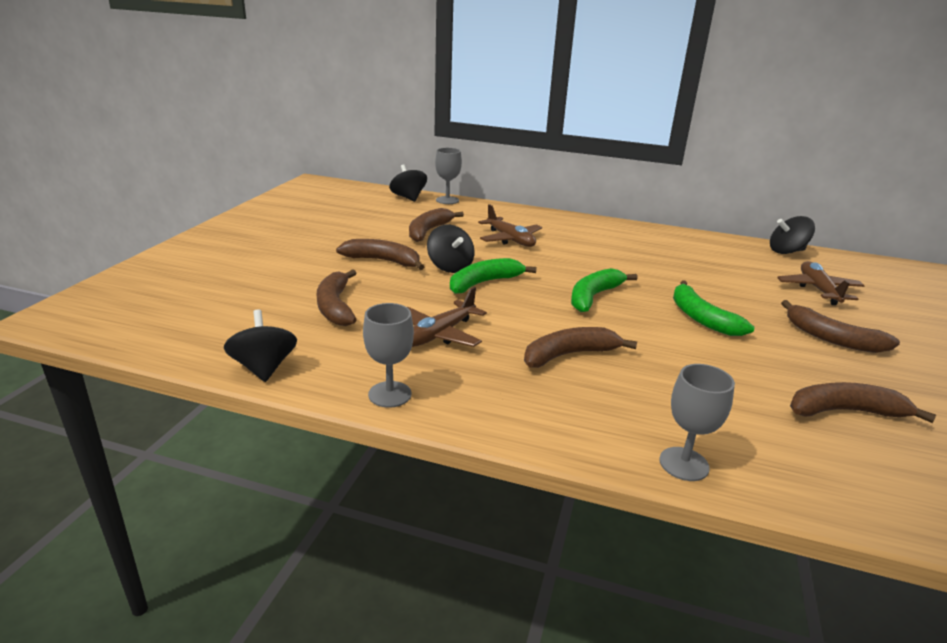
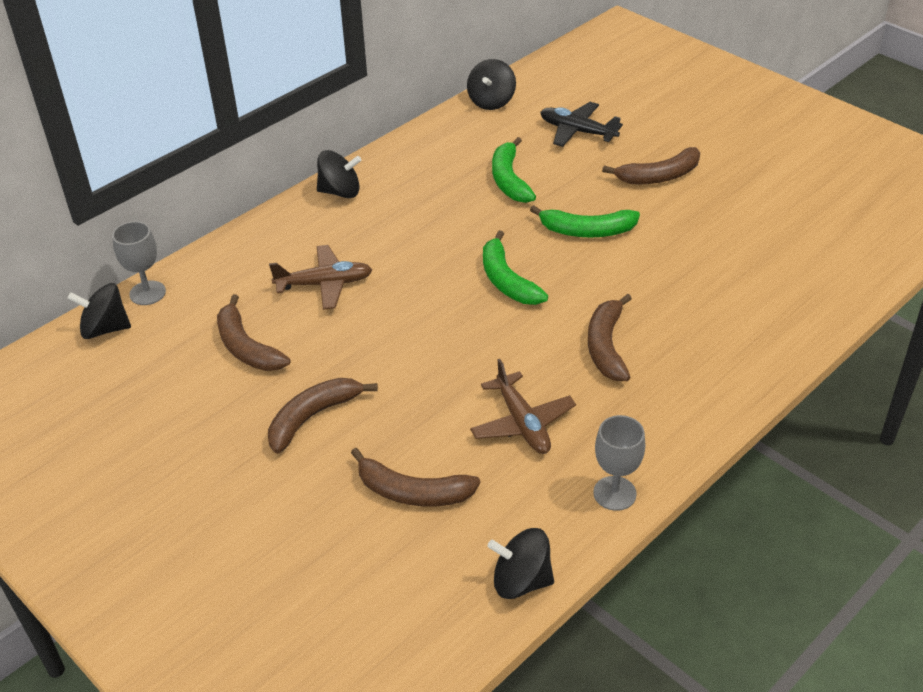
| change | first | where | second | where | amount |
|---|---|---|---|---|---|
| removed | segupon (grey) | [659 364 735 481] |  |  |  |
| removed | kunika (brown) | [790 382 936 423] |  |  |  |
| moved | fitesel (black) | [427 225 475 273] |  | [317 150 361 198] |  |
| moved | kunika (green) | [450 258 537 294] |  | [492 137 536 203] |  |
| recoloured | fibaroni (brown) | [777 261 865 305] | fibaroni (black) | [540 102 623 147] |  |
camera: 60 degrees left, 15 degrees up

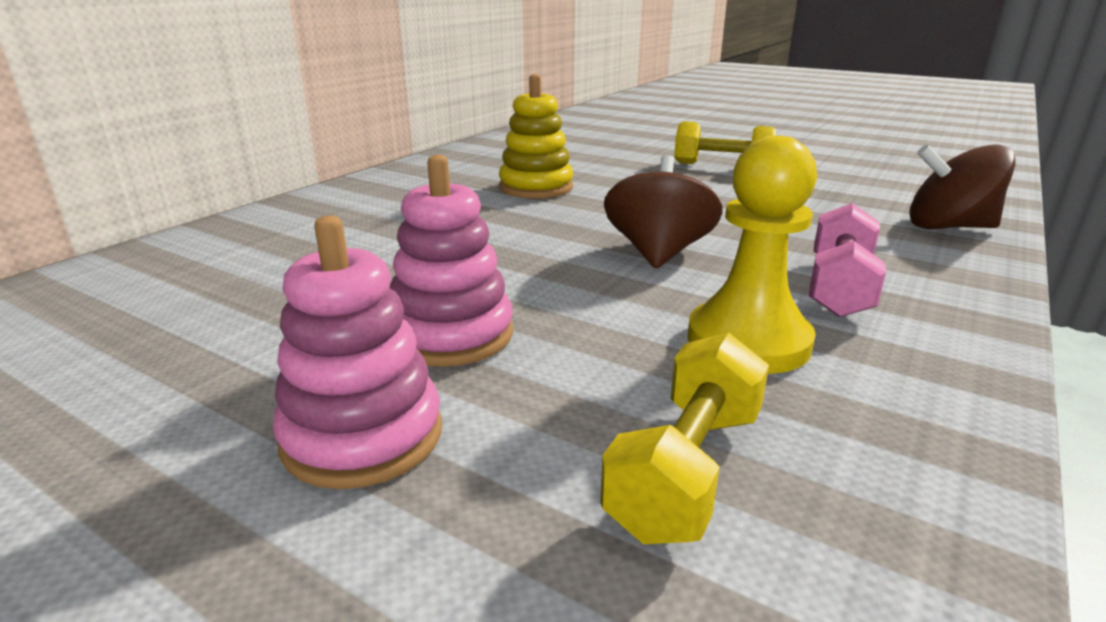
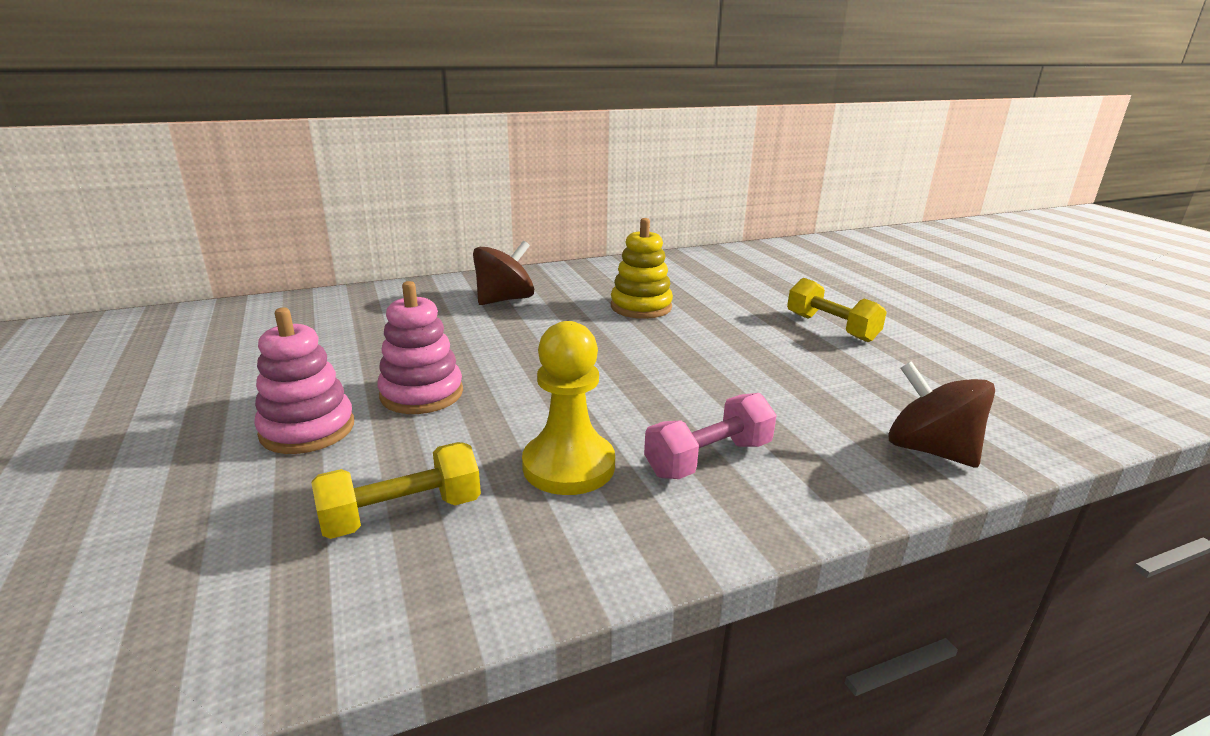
| change | first | where | second | where | amount |
|---|---|---|---|---|---|
| moved | fitesel (brown) | [604 155 723 268] |  | [473 241 534 305] |  |
camera: 35 degrees right, 0 degrees up

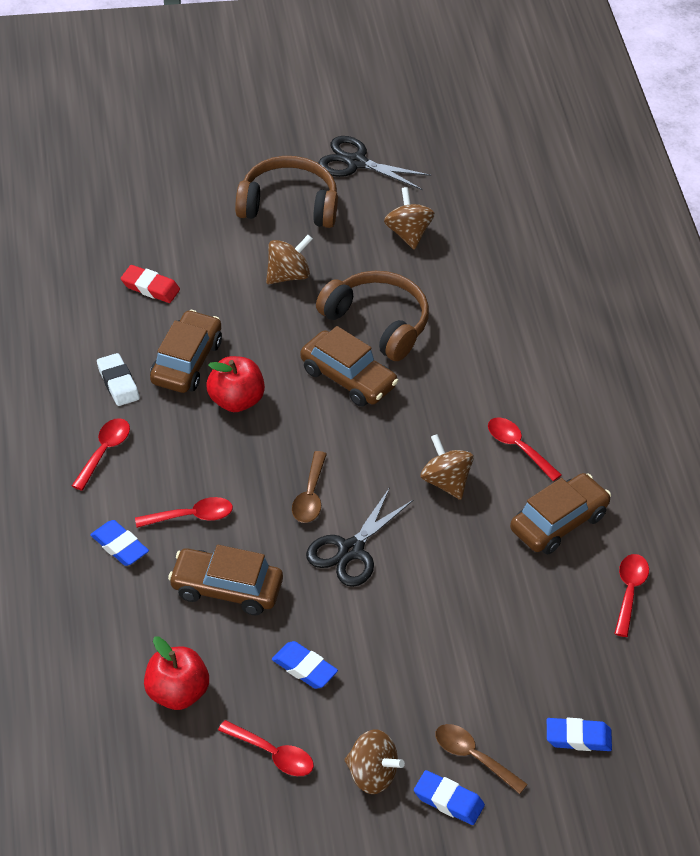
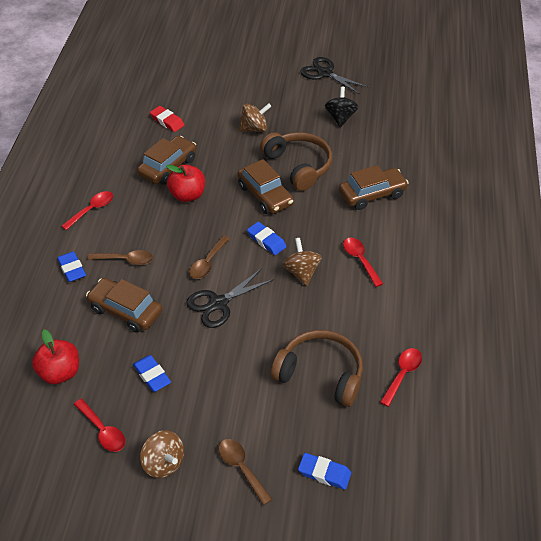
| change | first | where | second | where | amount |
|---|---|---|---|---|---|
| removed | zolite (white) | [97 353 140 406] |  |  |  |
| moved | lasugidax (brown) | [235 156 338 228] |  | [271 330 363 407] |  |
| moved | zolite (blue) | [414 770 485 825] |  | [247 222 286 255] |  |
| moved | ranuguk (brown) | [510 473 611 554] |  | [339 165 409 210] |  |
| recoloured | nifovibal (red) | [135 497 233 528] | nifovibal (brown) | [88 250 153 265] |  |
| recoloured | fitesel (brown) | [384 187 435 250] | fitesel (black) | [325 87 358 127] |  |
camera: 20 degrees right, 0 degrees up

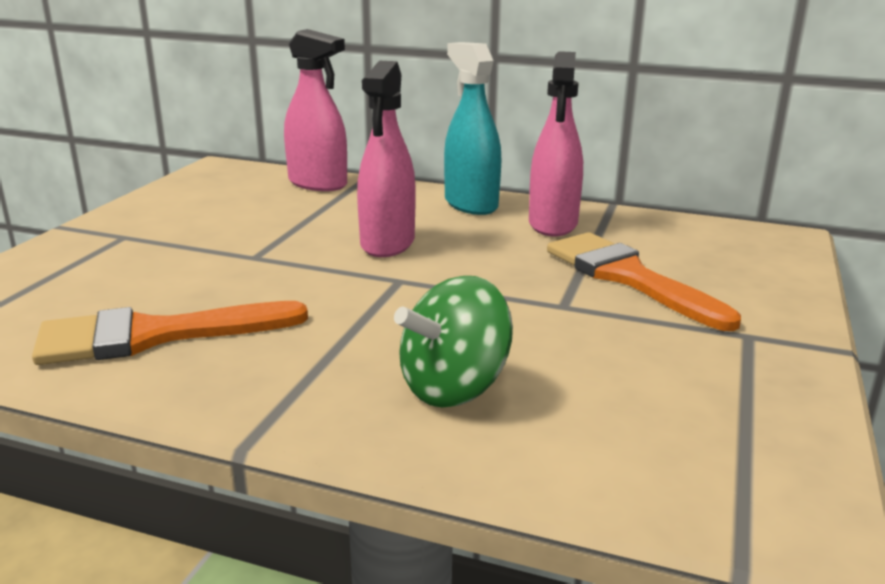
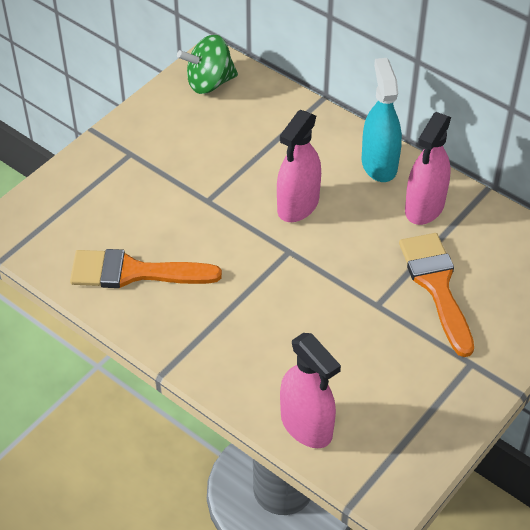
| change | first | where | second | where | amount |
|---|---|---|---|---|---|
| moved | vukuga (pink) | [284 29 347 191] |  | [280 333 341 448] |  |
| moved | fitesel (green) | [394 276 513 408] |  | [177 35 238 94] |  |
camera: 20 degrees right, 25 degrees up

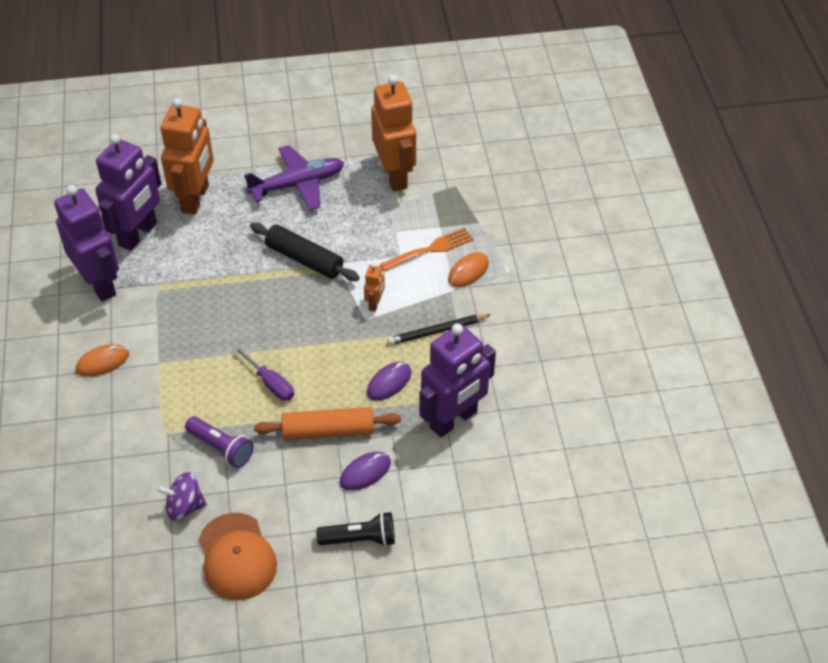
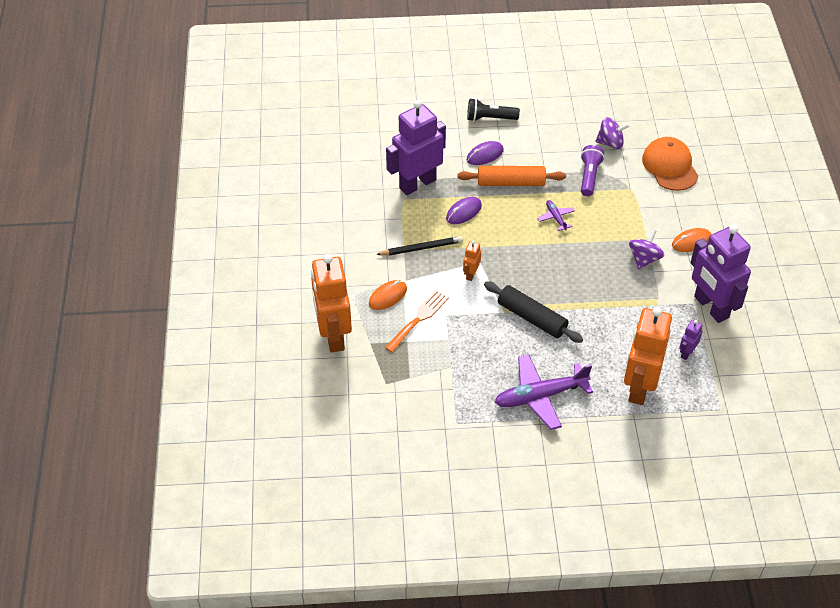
| change | first | where | second | where | amount |
|---|---|---|---|---|---|
| added |  |  | fitesel (purple) | [629 229 665 269] |  |
| moved | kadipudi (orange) | [199 513 277 600] |  | [642 137 698 191] |  |
| moved | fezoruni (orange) | [371 75 416 191] |  | [311 254 352 353] |  |
| replaced | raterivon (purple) | [234 346 294 401] | fibaroni (purple) | [537 200 575 231] |  |
| turned | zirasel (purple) | [185 416 253 468] |  | [581 145 604 196] | 60 degrees clockwise |
| turned | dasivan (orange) | [380 228 473 272] |  | [385 290 449 352] | 150 degrees clockwise |
| resized | fezoruni (purple) | [95 134 161 251] |  | [679 320 703 360] | x0.43 |
camera: 175 degrees left, 0 degrees up

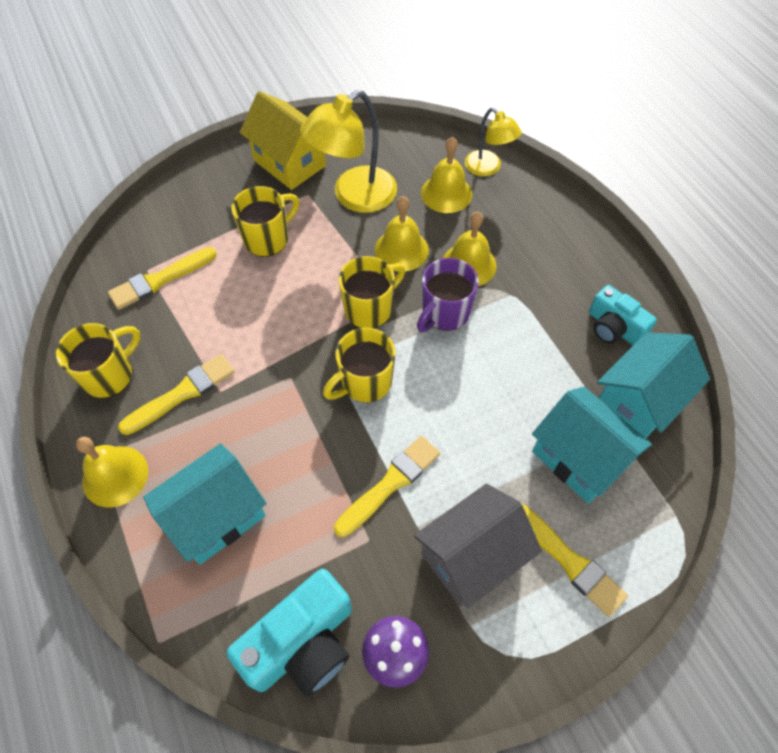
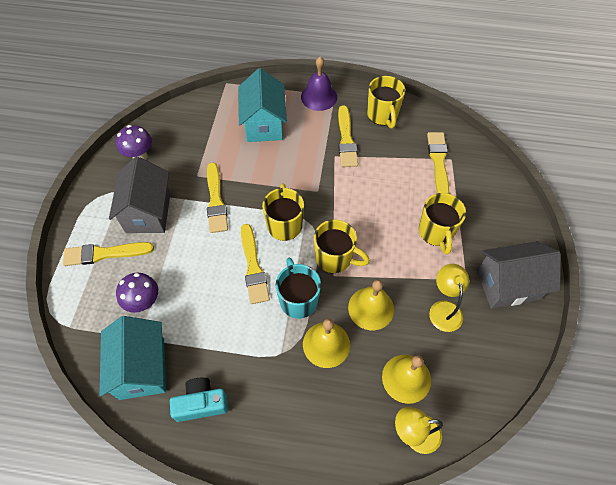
| change | first | where | second | where | amount |
|---|---|---|---|---|---|
| removed | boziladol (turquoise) | [226 569 352 696] |  |  |  |
| added |  |  | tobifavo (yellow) | [241 224 270 304] |  |
| replaced | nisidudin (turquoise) | [532 387 652 504] | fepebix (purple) | [116 273 158 313] |  |
| recoloured | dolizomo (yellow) | [76 437 148 508] | dolizomo (purple) | [301 57 337 111] |  |
| recoloured | nisidudin (yellow) | [240 91 326 190] | nisidudin (grey) | [477 241 561 308] |  |
| recoloured | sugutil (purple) | [417 258 479 332] | sugutil (turquoise) | [276 257 321 319] |  |
| turned | sugutil (yellow) | [338 256 405 328] |  | [314 219 370 273] | 60 degrees counterclockwise |
| resized | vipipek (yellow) | [300 90 397 213] |  | [429 264 469 332] | x0.59 |
camera: 125 degrees right, 0 degrees up

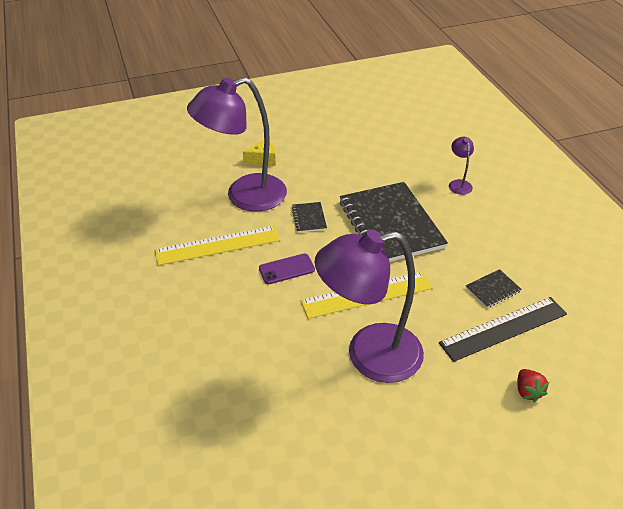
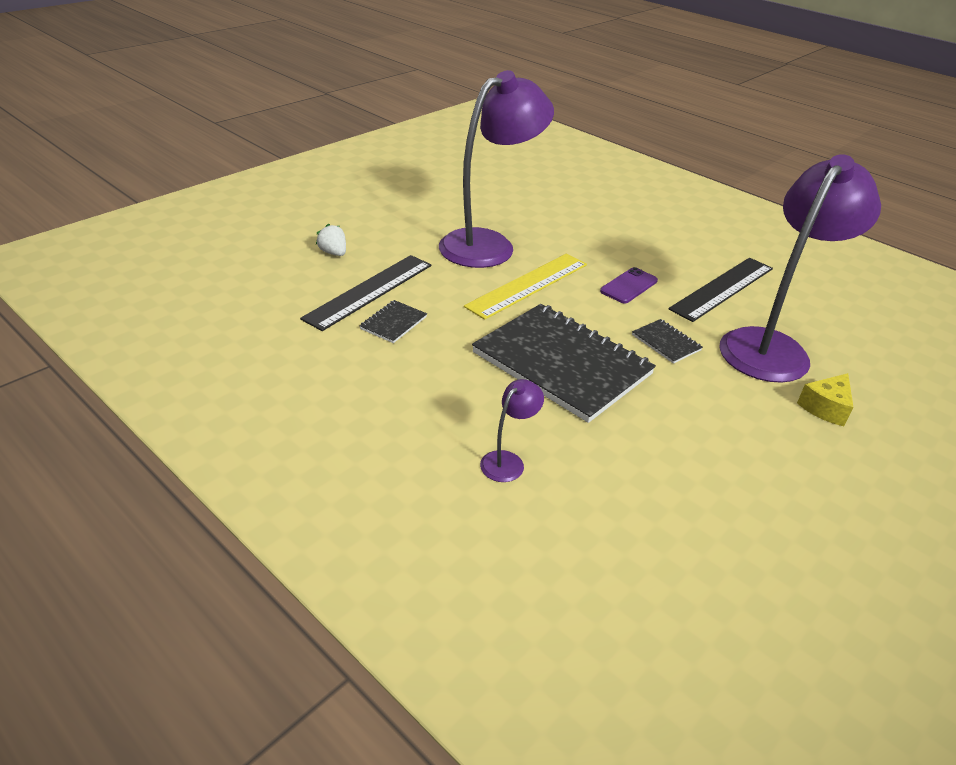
| change | first | where | second | where | amount |
|---|---|---|---|---|---|
| recoloured | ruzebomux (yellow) | [155 226 280 266] | ruzebomux (black) | [669 258 773 322] |  |
| recoloured | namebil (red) | [517 369 549 402] | namebil (white) | [316 224 346 256] |  |
| turned | vipipek (purple) | [449 137 474 195] |  | [480 379 544 482] | 105 degrees counterclockwise |
camera: 150 degrees right, 5 degrees down

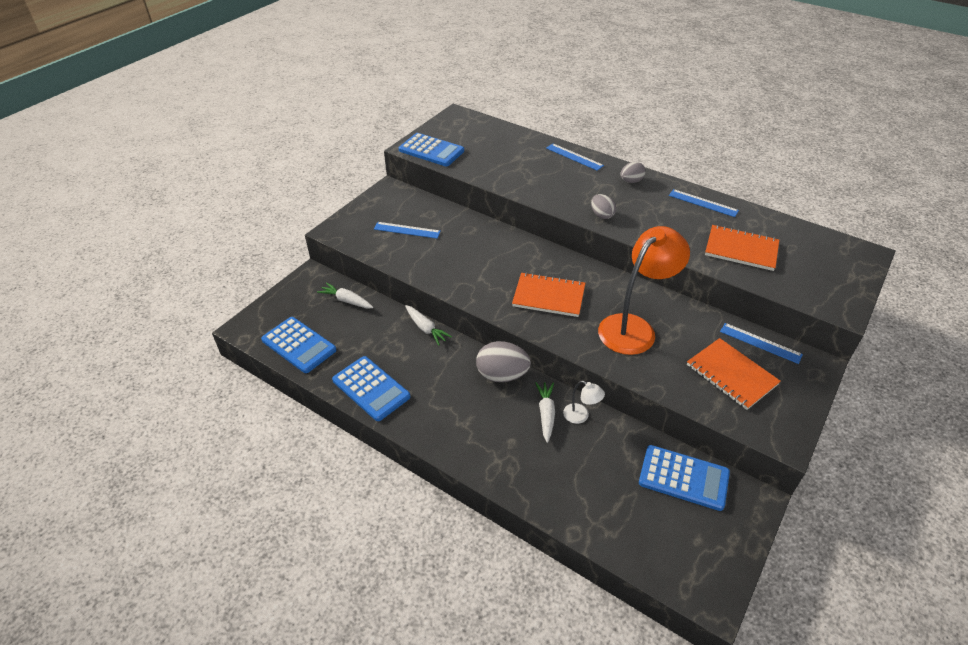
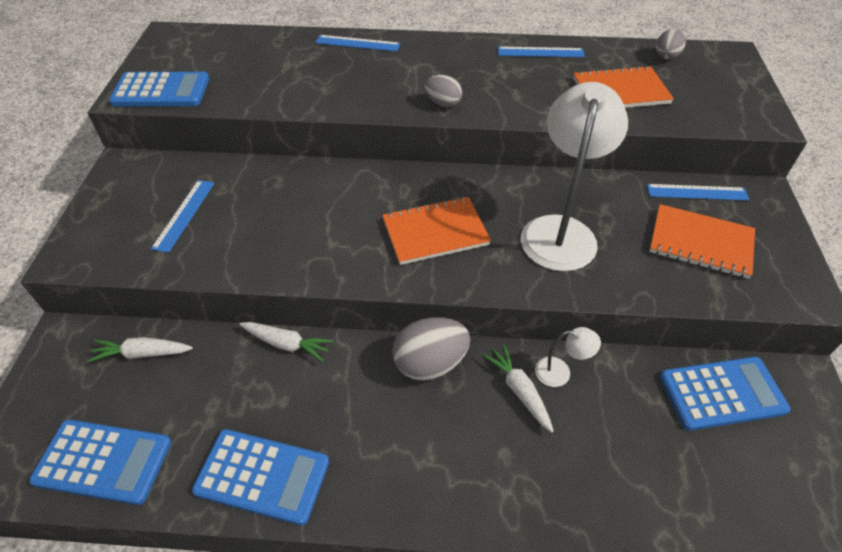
| change | first | where | second | where | amount |
|---|---|---|---|---|---|
| moved | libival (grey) | [620 162 645 183] |  | [656 29 686 59] |  |
| recoloured | vipipek (orange) | [598 226 690 355] | vipipek (white) | [521 82 628 271] |  |
| turned | ruzebomux (blue) | [374 222 441 239] |  | [151 180 215 253] | 60 degrees counterclockwise |
camera: 30 degrees left, 5 degrees up

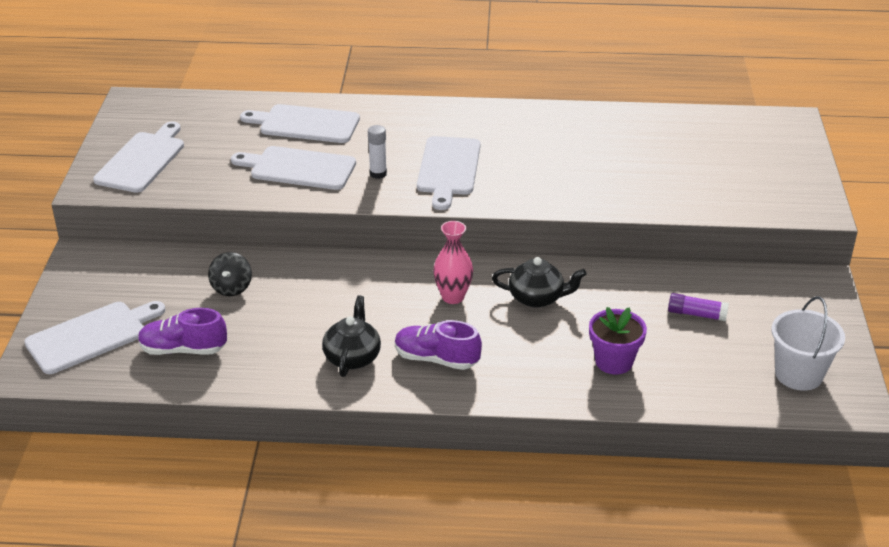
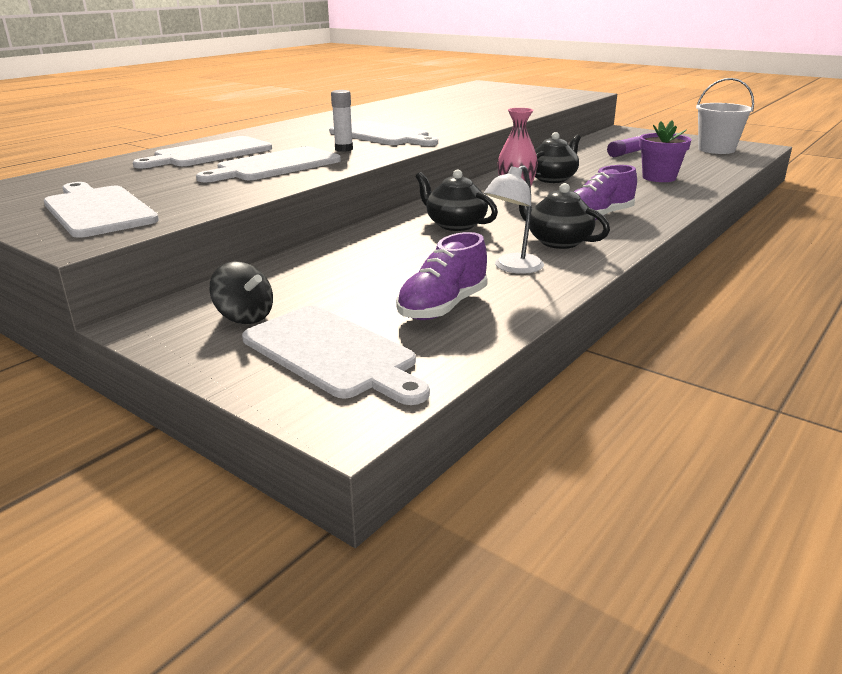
| change | first | where | second | where | amount |
|---|---|---|---|---|---|
| added |  |  | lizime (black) | [416 169 498 231] |  |
| added |  |  | vipipek (white) | [484 165 544 274] |  |
| moved | fitesel (black) | [208 252 252 296] |  | [210 262 273 324] |  |
| turned | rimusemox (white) | [24 301 165 374] |  | [242 305 430 405] | 135 degrees clockwise |
camera: 55 degrees left, 10 degrees down

